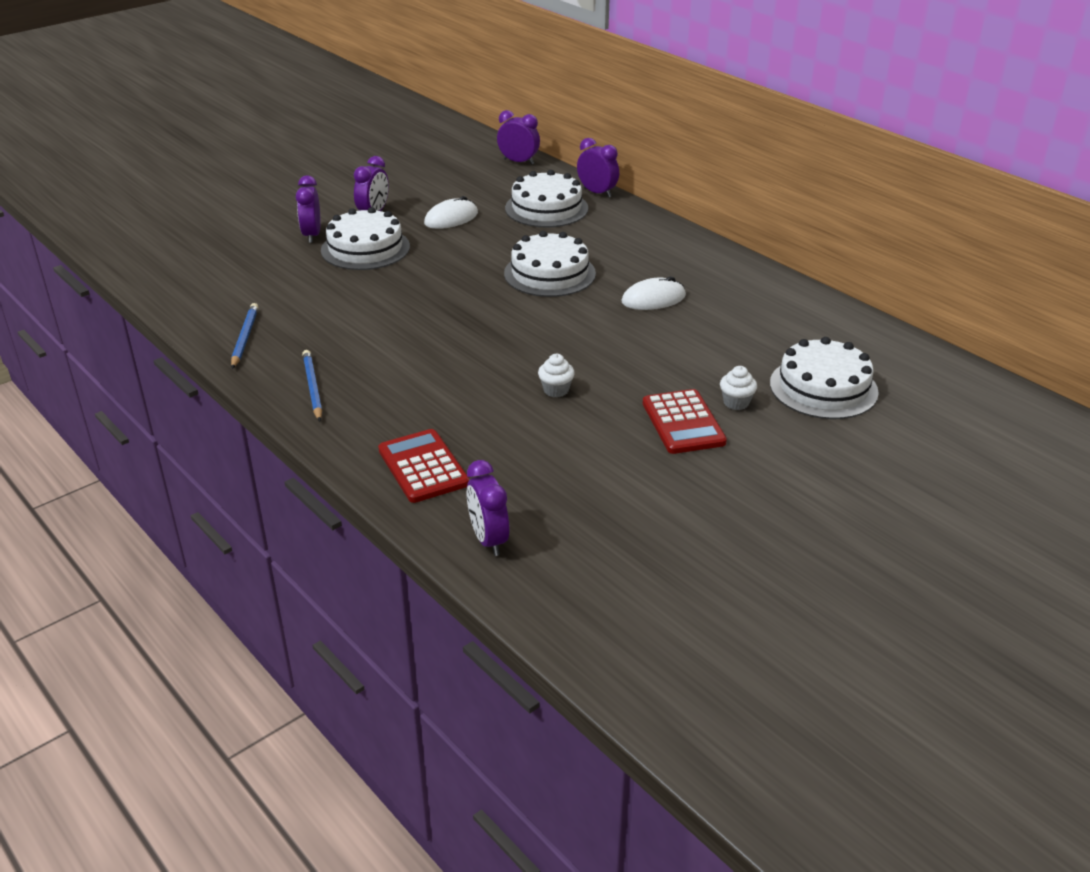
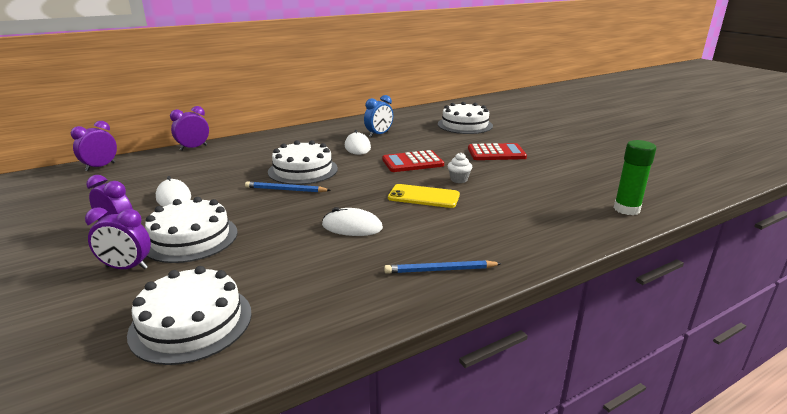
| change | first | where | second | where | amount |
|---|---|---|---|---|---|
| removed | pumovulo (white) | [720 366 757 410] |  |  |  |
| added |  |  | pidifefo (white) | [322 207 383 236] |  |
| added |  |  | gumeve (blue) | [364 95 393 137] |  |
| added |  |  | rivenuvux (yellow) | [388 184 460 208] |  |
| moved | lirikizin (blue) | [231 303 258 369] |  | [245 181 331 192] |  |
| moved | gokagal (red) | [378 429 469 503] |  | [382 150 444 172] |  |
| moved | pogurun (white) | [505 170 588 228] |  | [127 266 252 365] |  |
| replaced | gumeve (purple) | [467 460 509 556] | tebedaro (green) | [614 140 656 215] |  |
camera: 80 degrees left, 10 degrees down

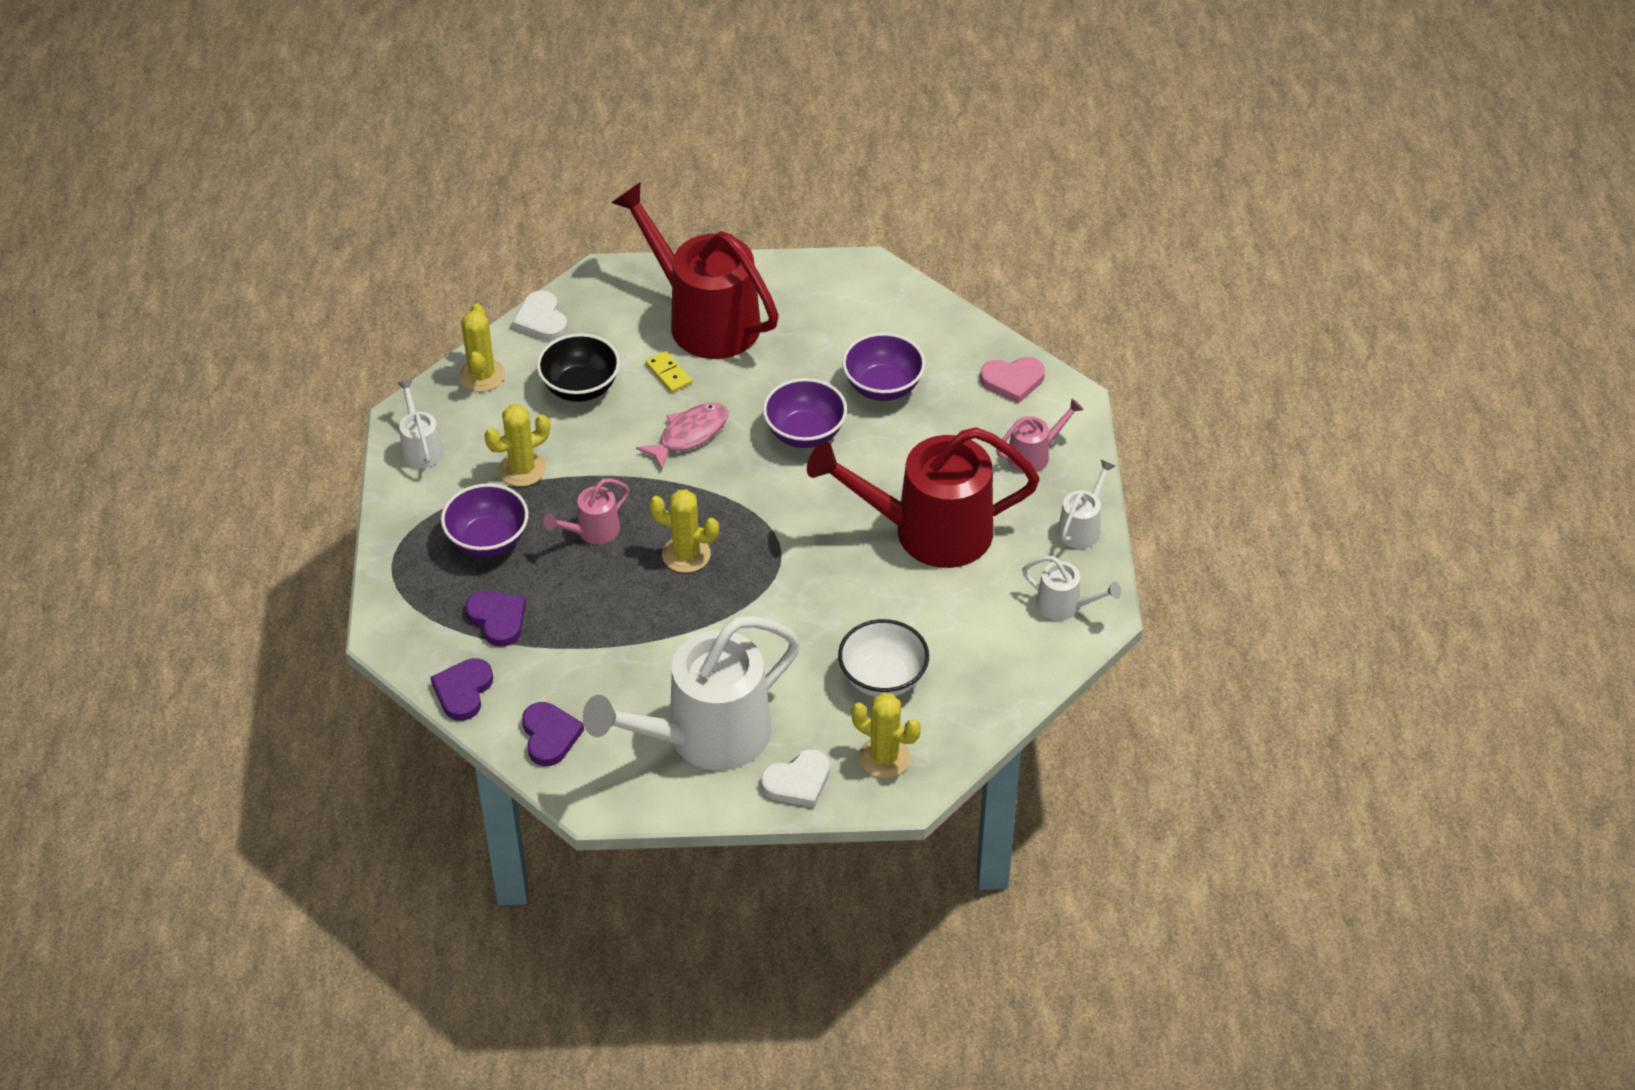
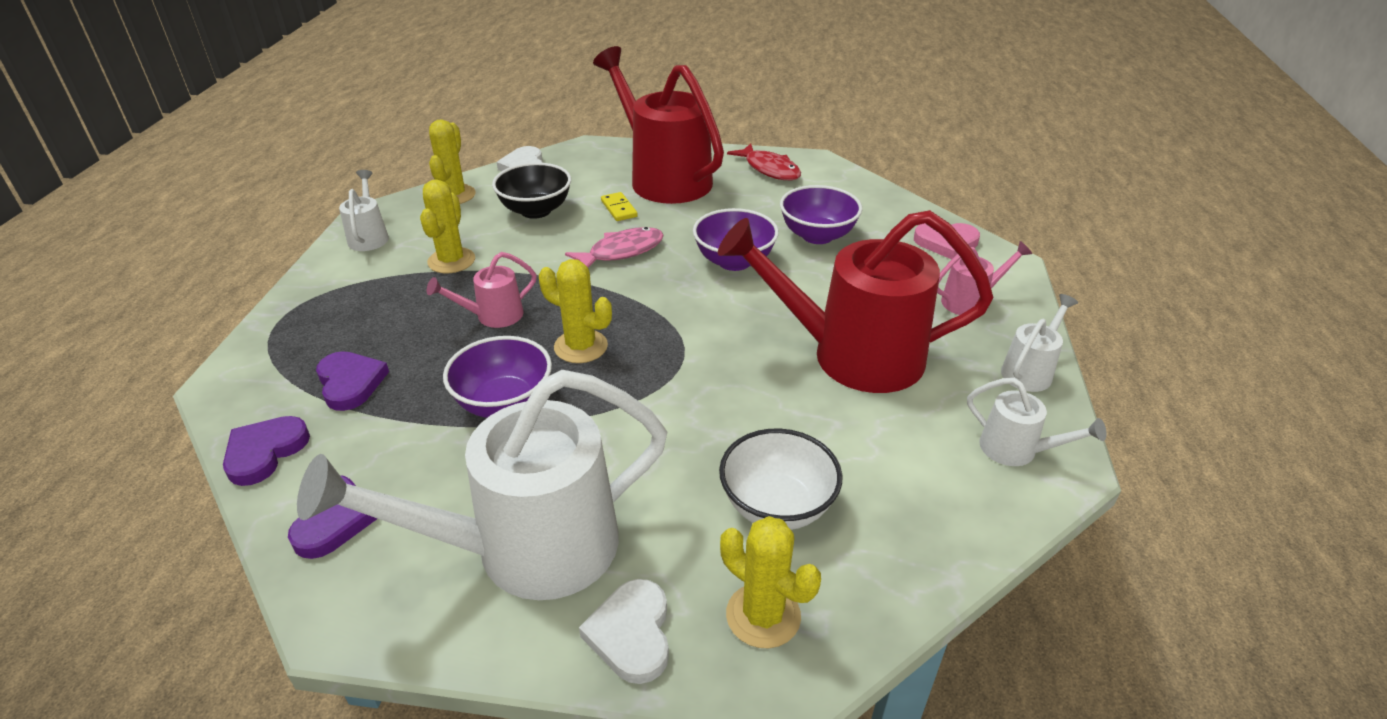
| change | first | where | second | where | amount |
|---|---|---|---|---|---|
| added |  |  | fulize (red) | [727 143 801 180] |  |
| moved | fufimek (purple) | [441 483 529 557] |  | [443 336 552 418] |  |
| turned | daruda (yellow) | [485 404 550 487] |  | [420 179 475 273] | 60 degrees counterclockwise |
| turned | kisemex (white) | [761 749 830 808] |  | [579 579 669 684] | 105 degrees clockwise |
camera: 10 degrees right, 10 degrees down

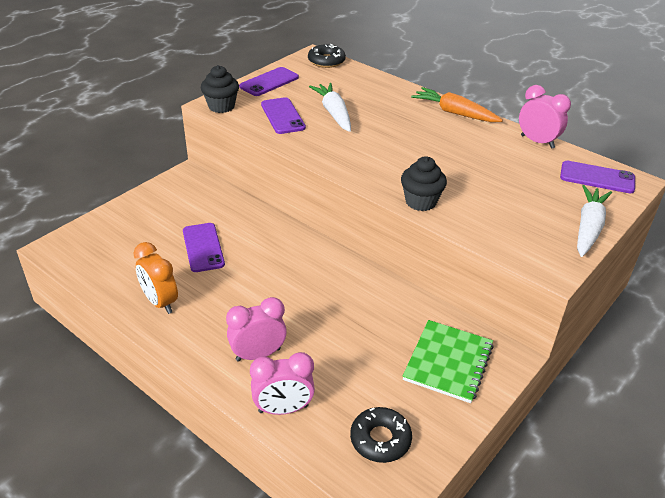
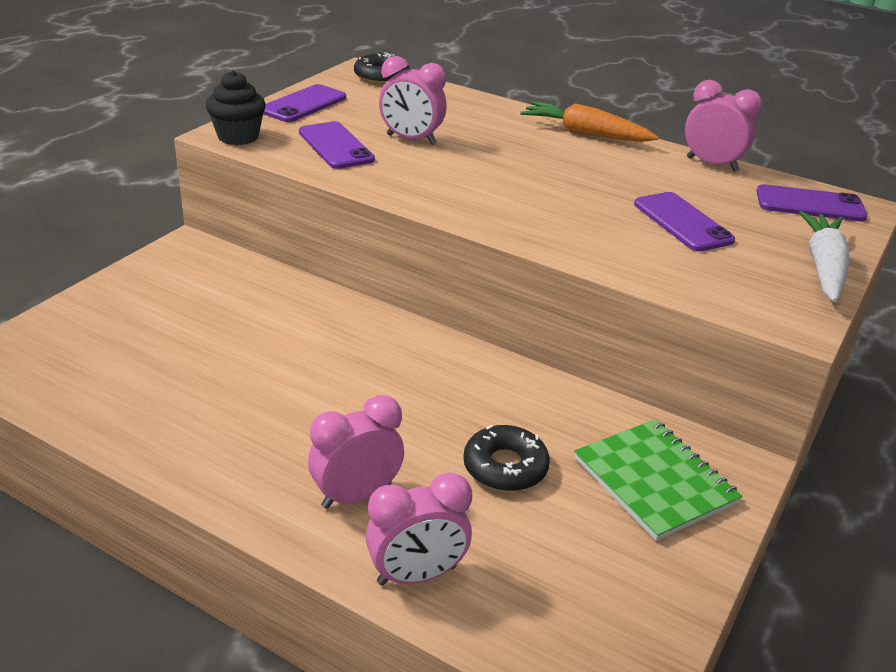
| change | first | where | second | where | amount |
|---|---|---|---|---|---|
| removed | gumeve (orange) | [133 242 178 314] |  |  |  |
| removed | pumovulo (black) | [401 156 447 211] |  |  |  |
| moved | rivenuvux (purple) | [183 223 225 272] |  | [634 192 735 251] |  |
| moved | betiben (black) | [350 407 412 463] |  | [463 425 550 491] |  |
| replaced | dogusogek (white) | [309 83 351 132] | gumeve (pink) | [379 56 447 145] |  |
| turned | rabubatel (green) | [402 320 494 403] |  | [574 419 742 541] | 45 degrees counterclockwise |
camera: 10 degrees left, 5 degrees down

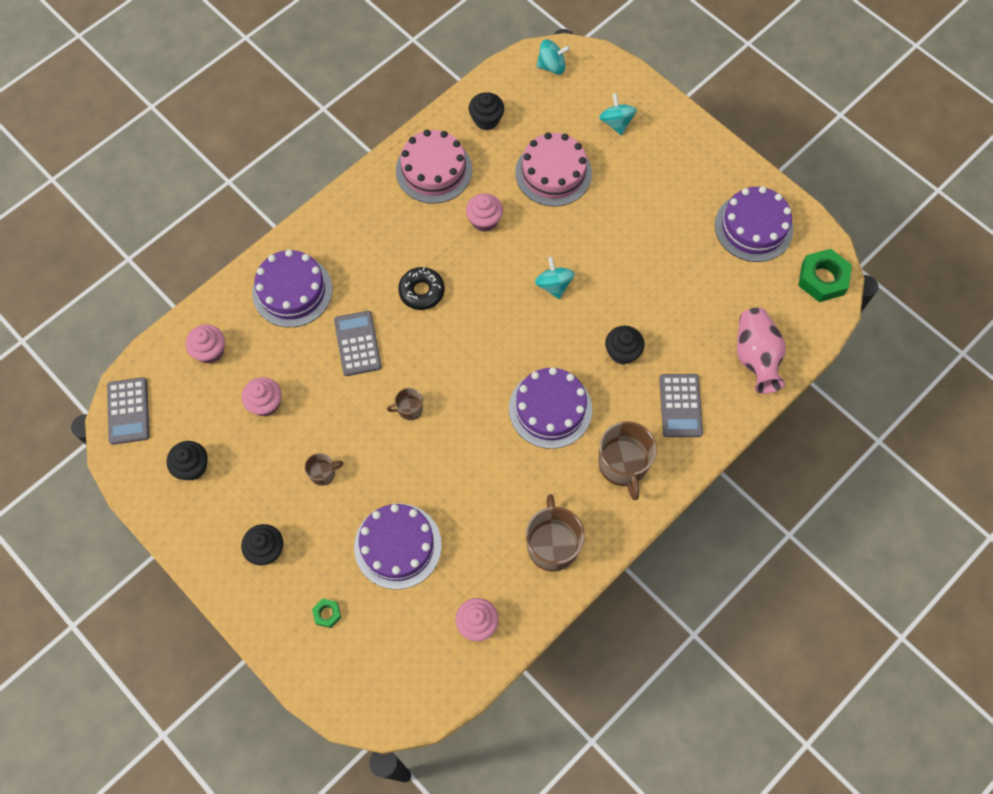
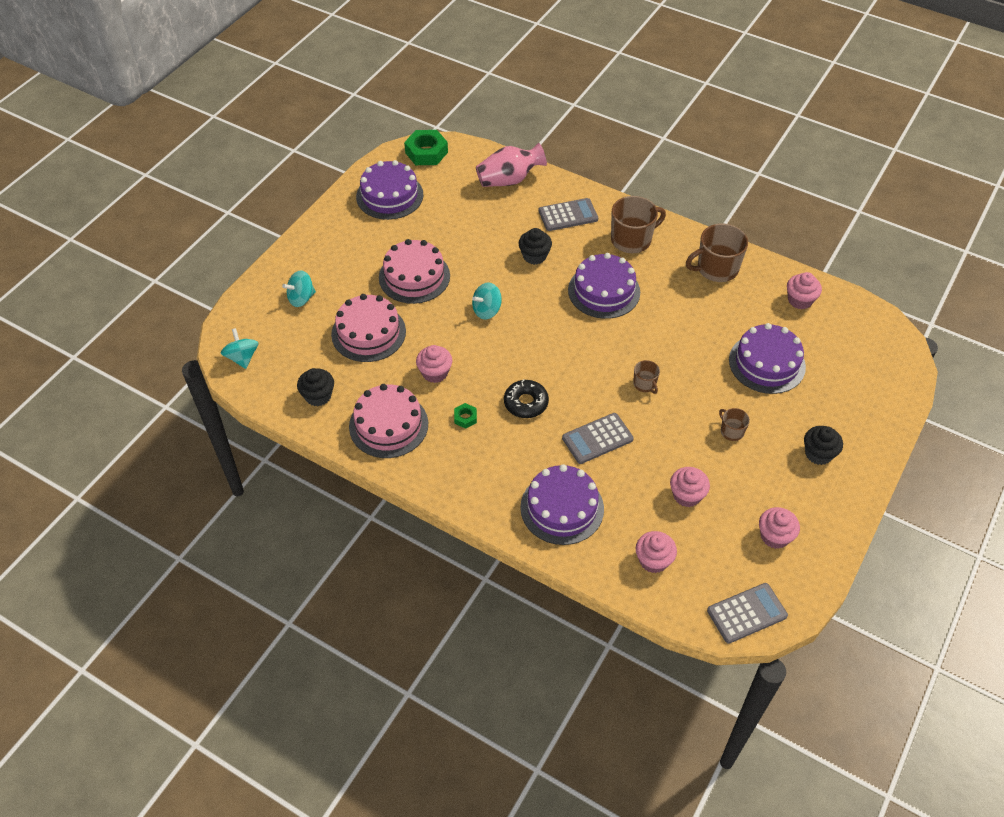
| change | first | where | second | where | amount |
|---|---|---|---|---|---|
| added |  |  | pogurun (pink) | [379 239 450 304] |  |
| moved | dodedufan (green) | [312 599 341 628] |  | [454 403 477 429] |  |
| recoloured | pumovulo (black) | [167 441 208 480] | pumovulo (pink) | [759 507 800 549] |  |
camera: 105 degrees left, 15 degrees down

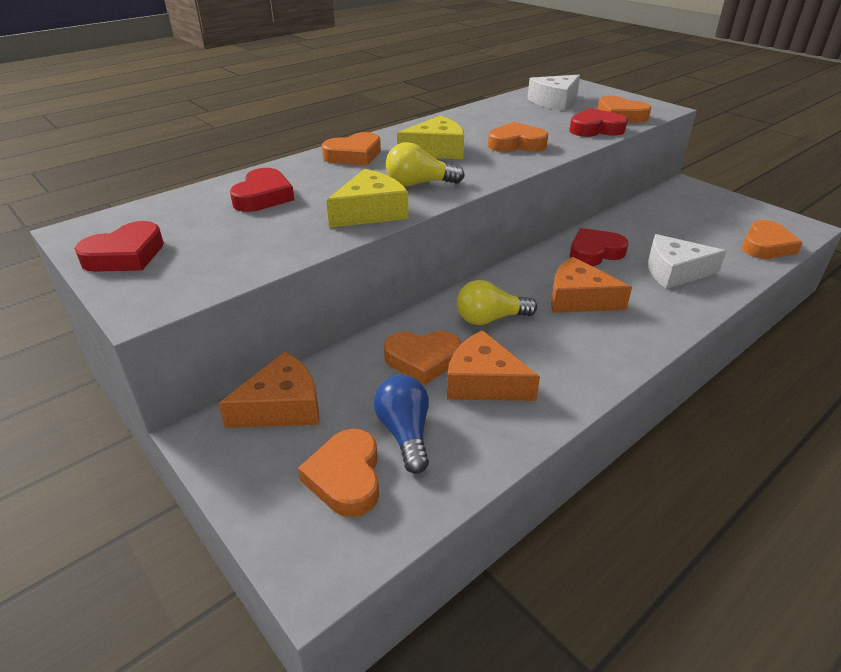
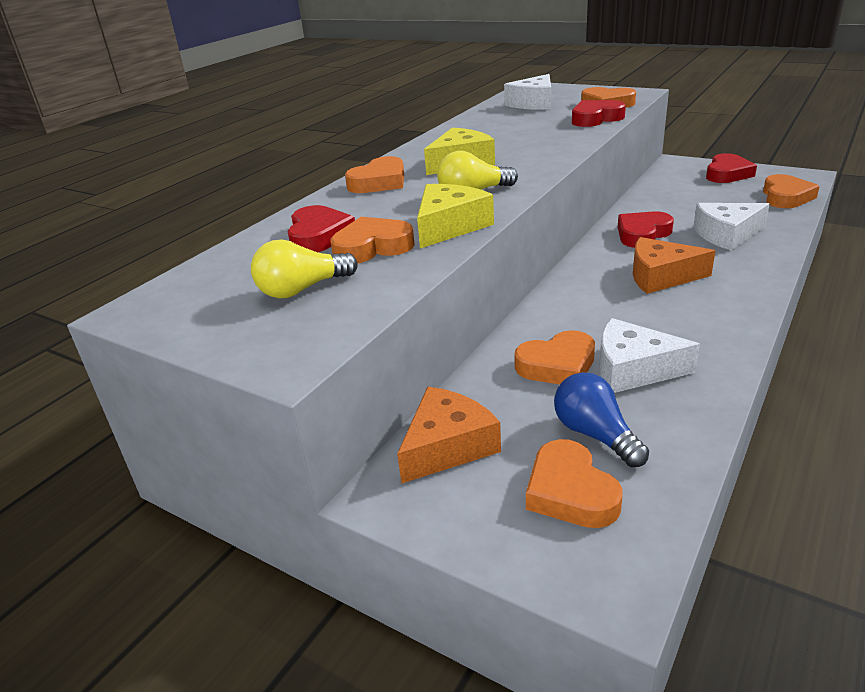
| change | first | where | second | where | amount |
|---|---|---|---|---|---|
| moved | kisemex (red) | [75 221 164 272] |  | [706 153 757 183] |  |
| moved | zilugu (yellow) | [457 280 537 325] |  | [251 240 358 298] |  |
| moved | kisemex (orange) | [488 122 548 152] |  | [331 217 415 263] |  |
| recoloured | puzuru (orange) | [447 330 540 401] | puzuru (white) | [600 318 700 393] |  |
camera: 15 degrees left, 5 degrees down

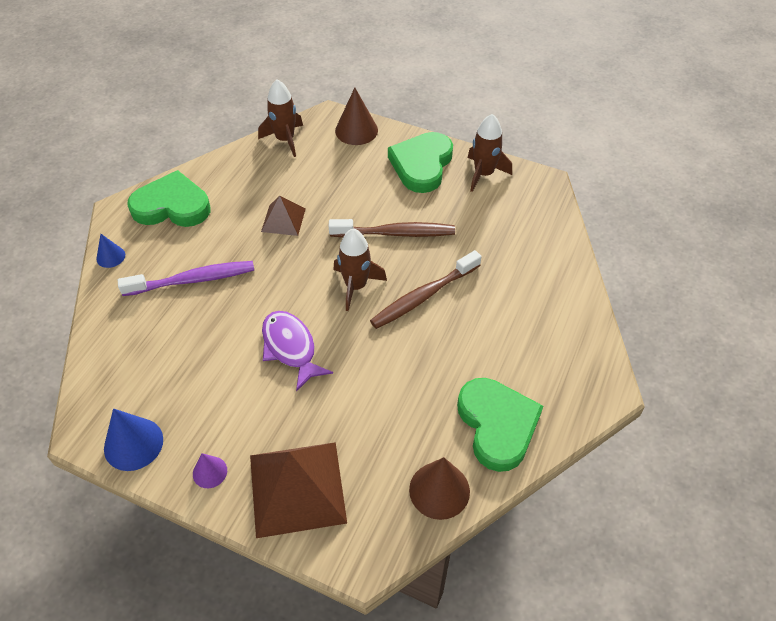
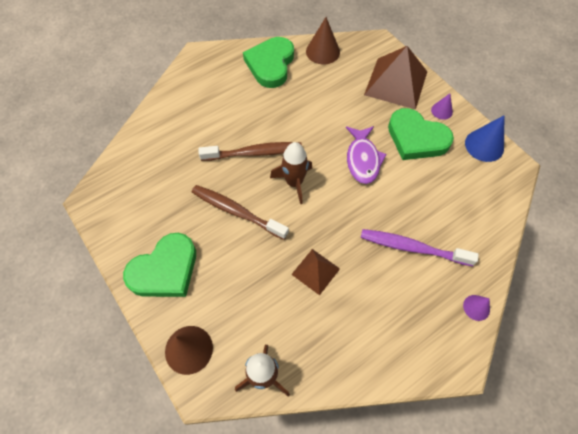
| change | first | where | second | where | amount |
|---|---|---|---|---|---|
| removed | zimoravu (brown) | [468 114 512 192] |  |  |  |
| moved | kisemex (green) | [127 170 210 227] |  | [388 108 454 160] |  |
| recoloured | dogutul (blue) | [97 234 125 268] | dogutul (purple) | [463 295 490 321] |  |
camera: 150 degrees left, 10 degrees up

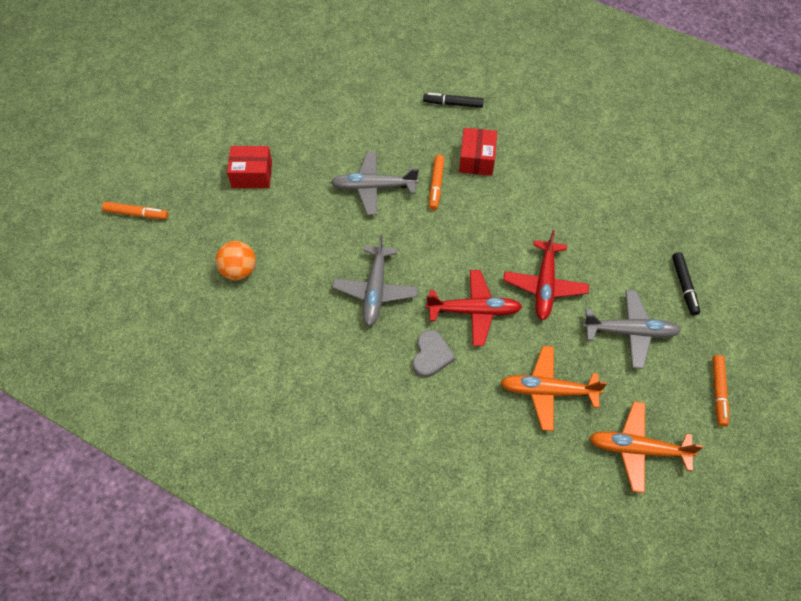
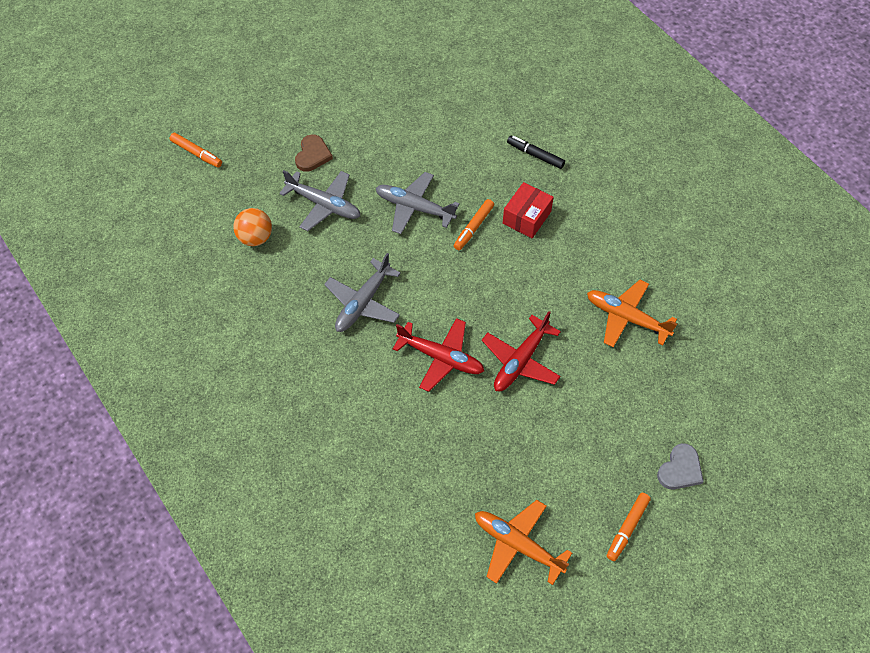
| change | first | where | second | where | amount |
|---|---|---|---|---|---|
| removed | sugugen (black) | [672 252 700 315] |  |  |  |
| moved | kisemex (grey) | [413 330 455 377] |  | [657 443 704 489] |  |
| moved | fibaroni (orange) | [500 346 607 431] |  | [587 280 677 347] |  |
| moved | fibaroni (grey) | [582 290 681 369] |  | [279 170 360 231] |  |
| replaced | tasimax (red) | [227 146 272 188] | kisemex (brown) | [295 135 333 172] |  |
camera: 25 degrees right, 0 degrees up

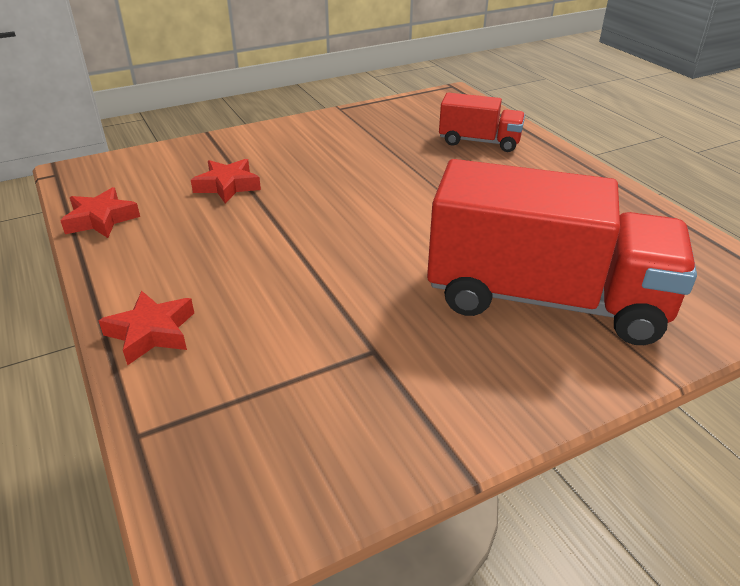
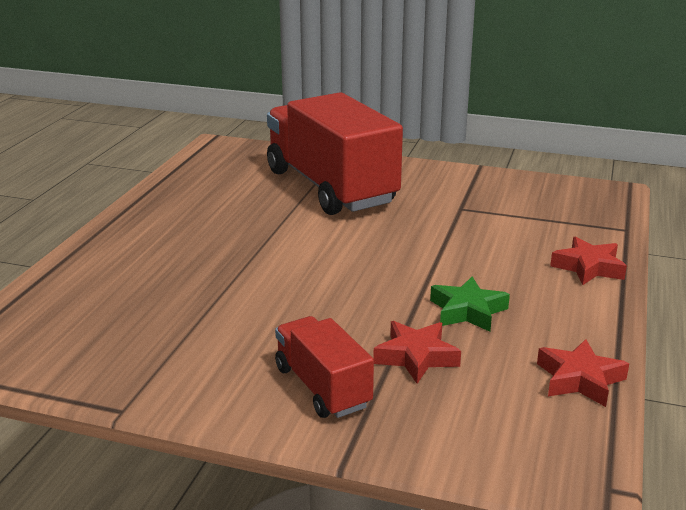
| change | first | where | second | where | amount |
|---|---|---|---|---|---|
| added |  |  | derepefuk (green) | [430 277 510 332] |  |
| moved | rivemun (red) | [439 93 525 152] |  | [275 316 374 418] |  |
camera: 135 degrees left, 10 degrees down

